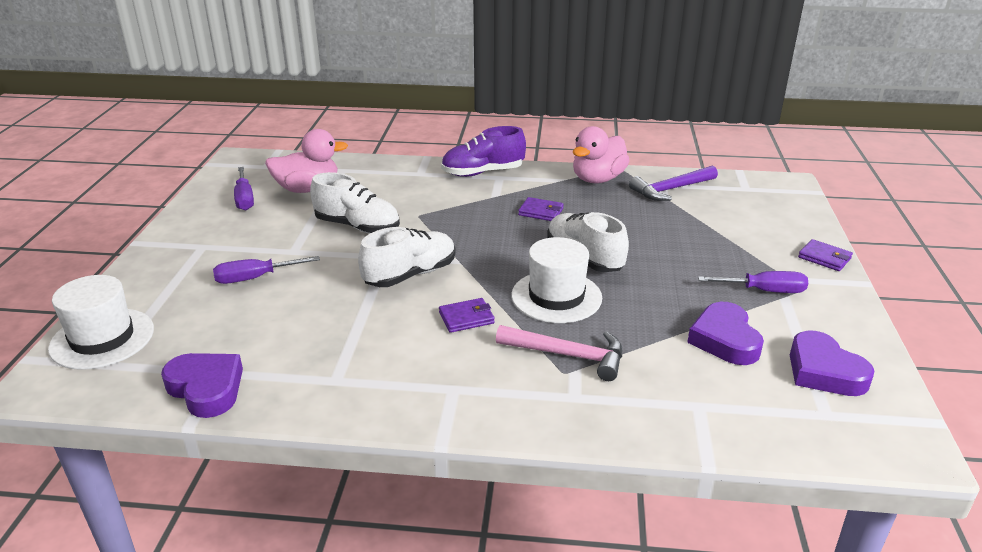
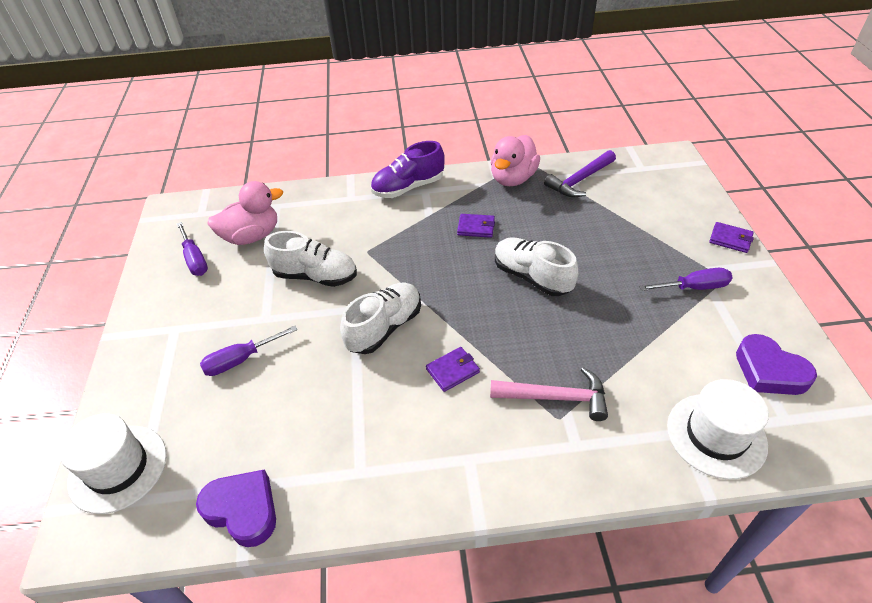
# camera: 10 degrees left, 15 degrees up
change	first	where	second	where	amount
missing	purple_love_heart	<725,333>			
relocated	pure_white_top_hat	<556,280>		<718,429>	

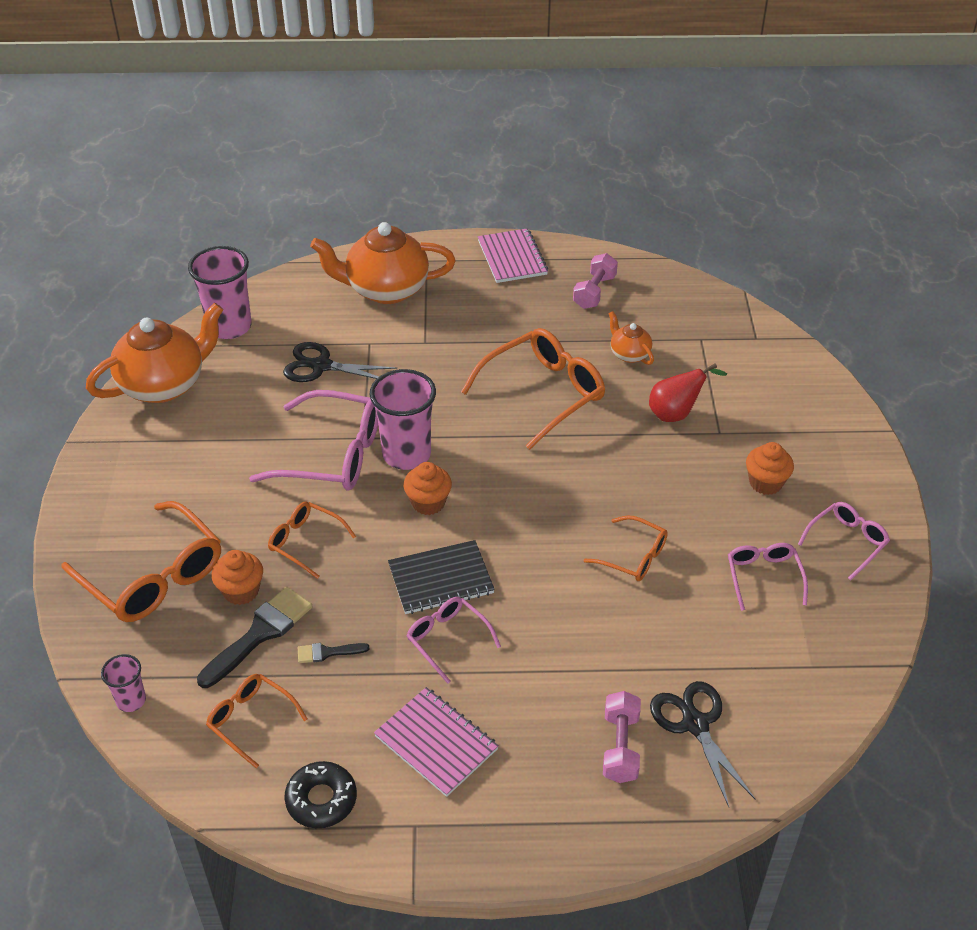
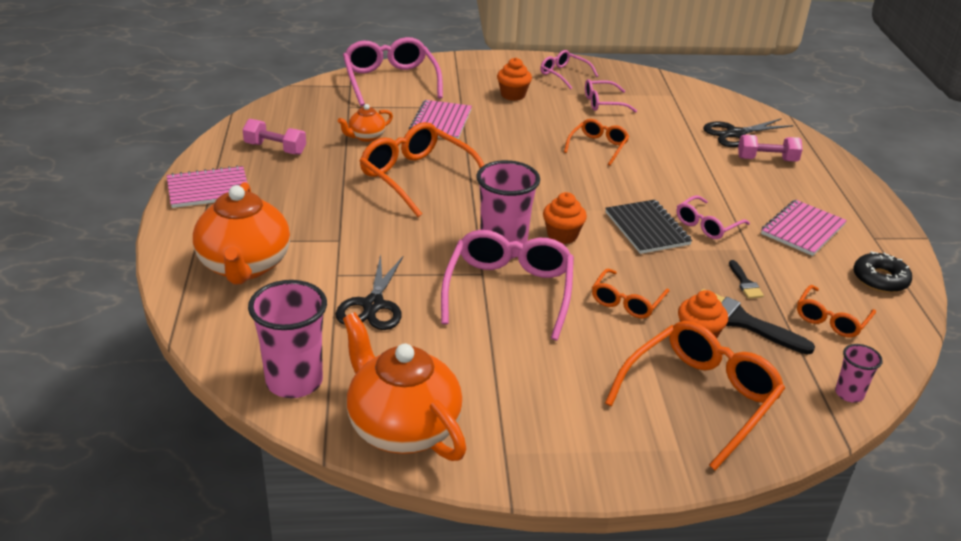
# camera: 95 degrees left, 10 degrees down
change	first	where	second	where	amount
appeared			rosy_eyeglasses	<393,71>	
exchanged	crimson_pear_fruit	<688,392>	rosy_notebook	<440,119>	

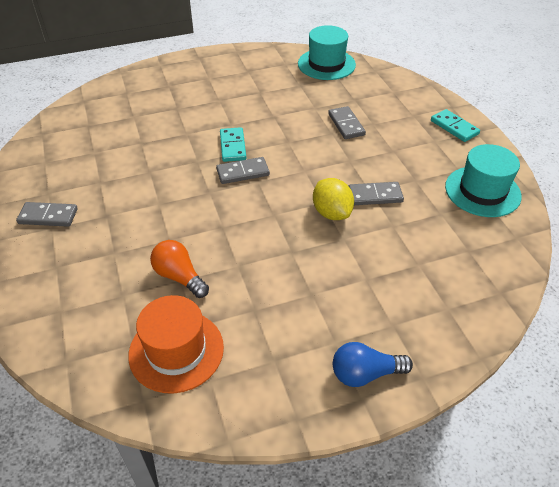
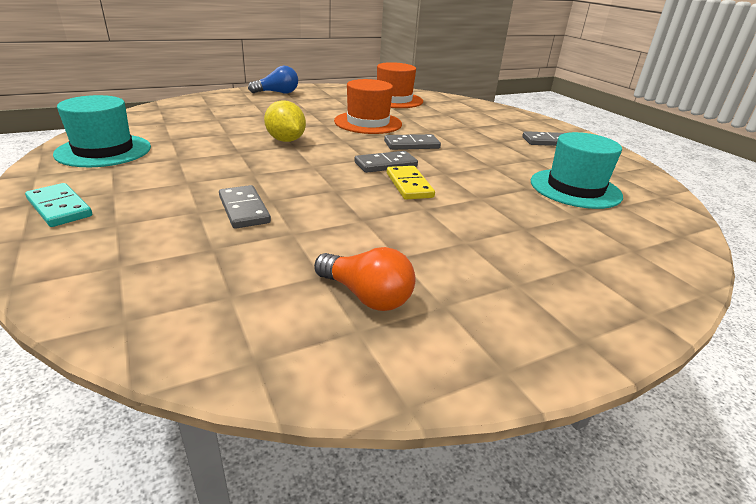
# camera: 170 degrees right, 15 degrees down
change	first	where	second	where	amount
appeared			orange_top_hat	<368,106>	
relocated	orange_lightbulb	<179,269>		<365,279>	
relocated	turquoise_top_hat	<327,52>		<577,170>	
relocated	grey_domino	<376,193>		<412,142>	
colour	turquoise_domino	<233,144>	golden_domino	<411,183>	

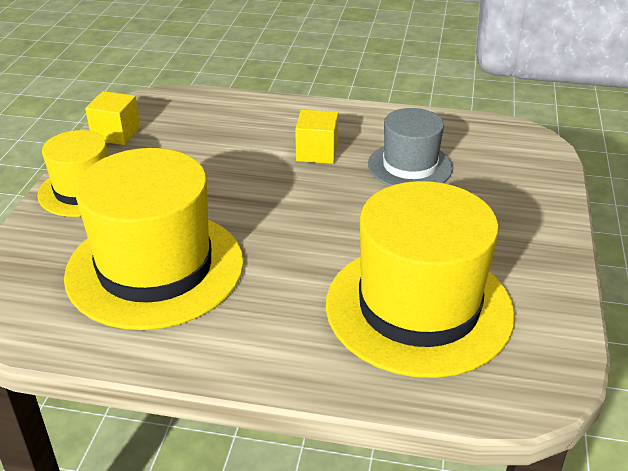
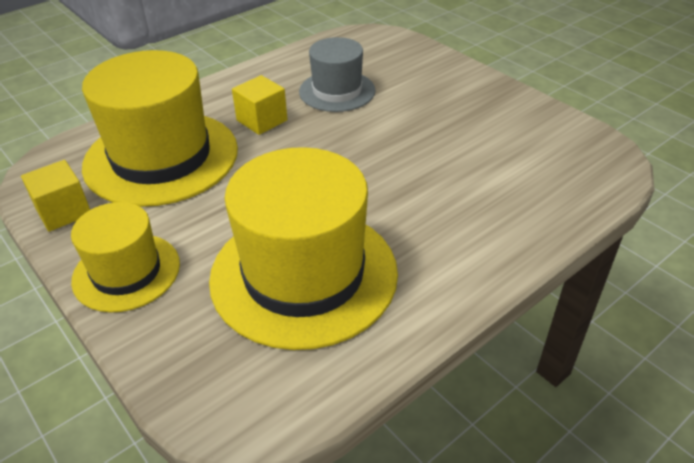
# camera: 50 degrees left, 5 degrees up
change	first	where	second	where	amount
relocated	golden_top_hat	<420,279>		<160,128>	

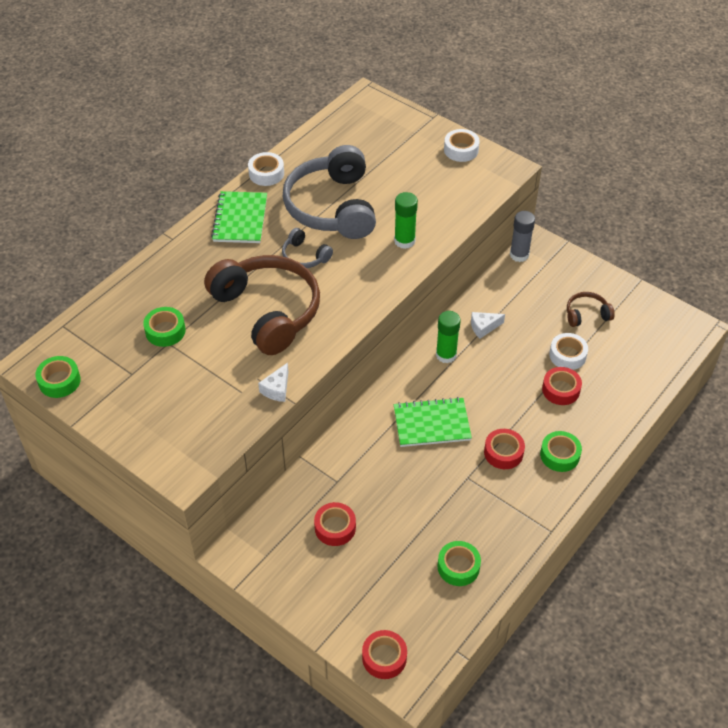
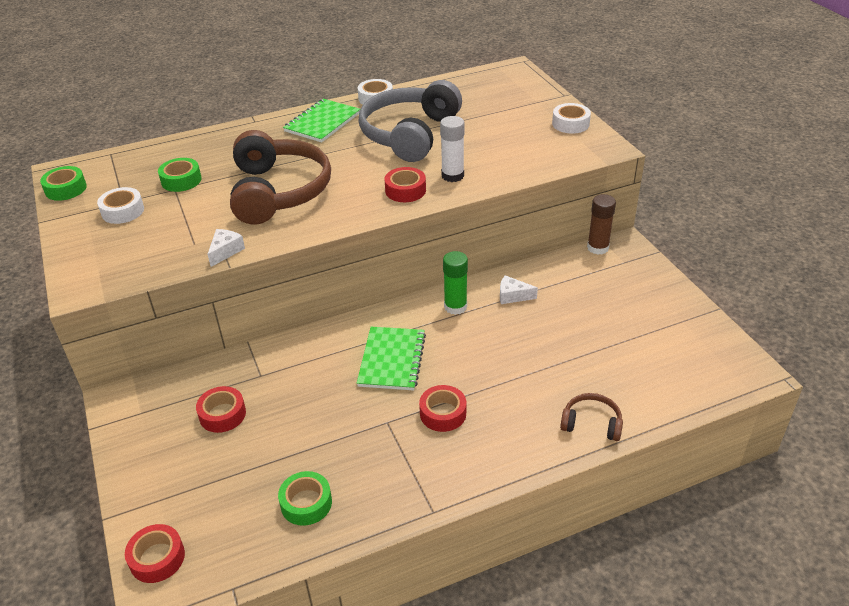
# camera: 30 degrees right, 10 degrees down
change	first	where	second	where	amount
missing	grey_over-ear_headphones	<307,248>			
missing	leaf-green_tape	<561,451>			
relocated	crimson_tape	<562,386>		<405,184>	
relocated	pure_white_tape	<568,351>		<120,205>	
relocated	brown_over-ear_headphones	<591,309>		<591,417>	
colour	leaf-green_glue	<406,220>	pure_white_glue	<452,149>	
colour	grey_glue	<522,236>	brown_glue	<601,224>	
spun	pure_white_piece_of_cheese	<273,382>		<226,248>	150 degrees clockwise
spun	leaf-green_notebook	<433,422>		<391,358>	75 degrees clockwise

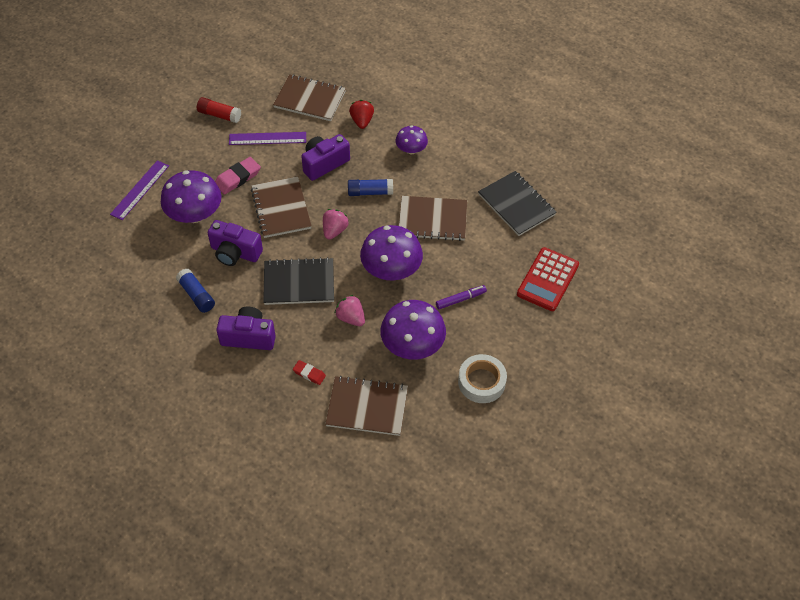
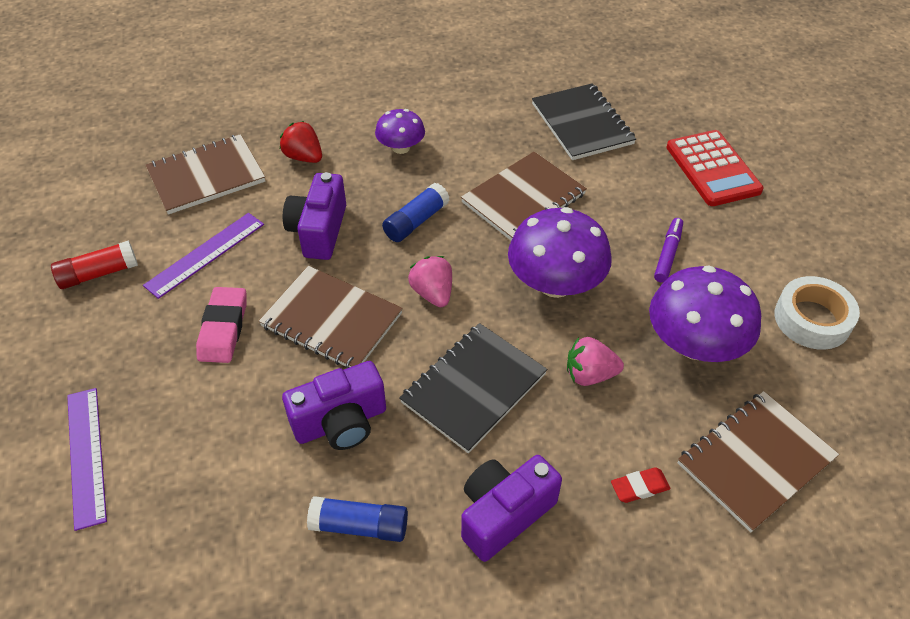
# camera: 45 degrees left, 5 degrees down
change	first	where	second	where	amount
missing	purple_mushroom	<191,196>			
spun	ebony_notebook	<517,203>		<584,121>	60 degrees clockwise

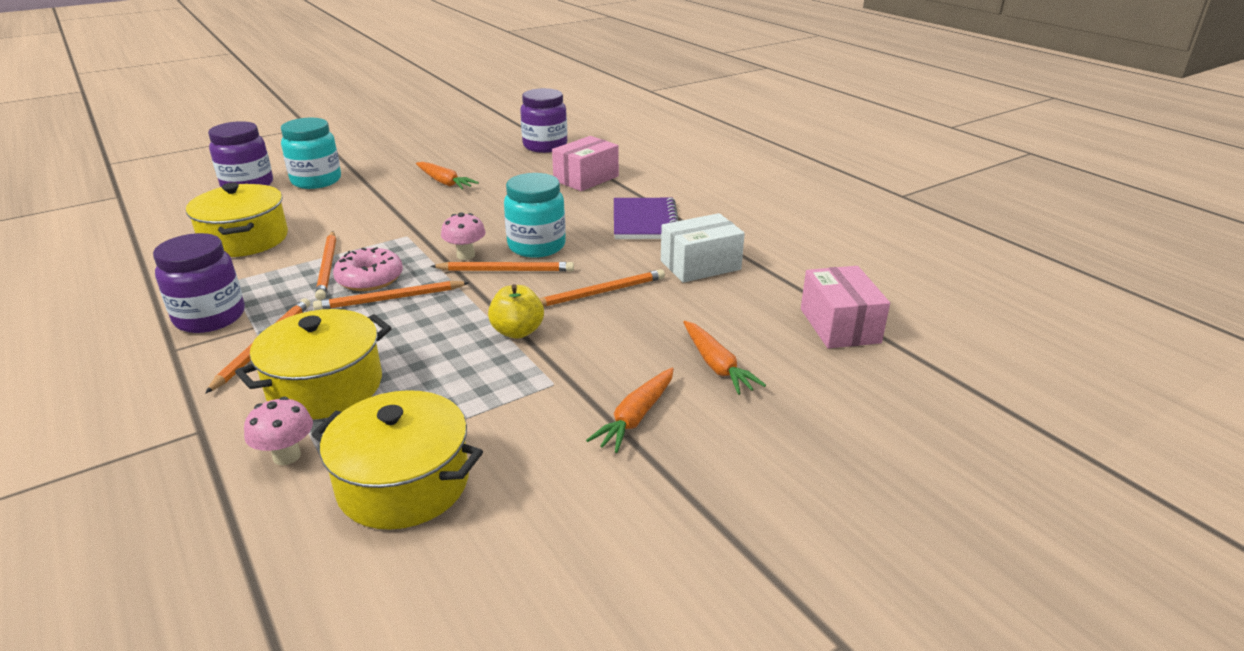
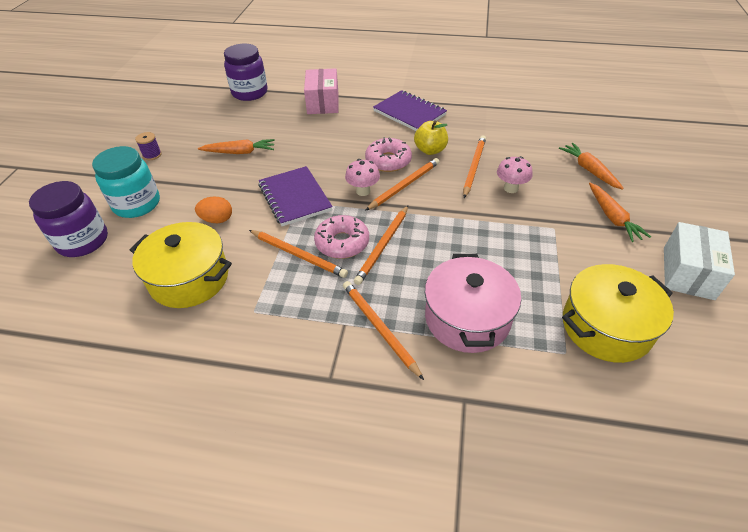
# camera: 45 degrees left, 15 degrees up
change	first	where	second	where	amount
missing	purple_jam_jar	<199,283>			
missing	rosy_box	<845,307>			
appeared			purple_bobbin	<148,146>	
appeared			orange_toy_egg	<213,210>	
appeared			purple_notebook	<296,196>	
relocated	rosy_mushroom	<278,431>		<514,174>	
relocated	golden_toy_apple	<516,311>		<431,137>	
relocated	pure_white_box	<703,248>		<699,261>	
exchanged	turquoise_jam_jar	<535,215>	rosy_glazed_donut	<388,154>	
colour	golden_cooking_pot	<313,364>	rosy_cooking_pot	<473,303>	
spun	orange_root_vegetable	<724,358>		<591,166>	135 degrees counterclockwise

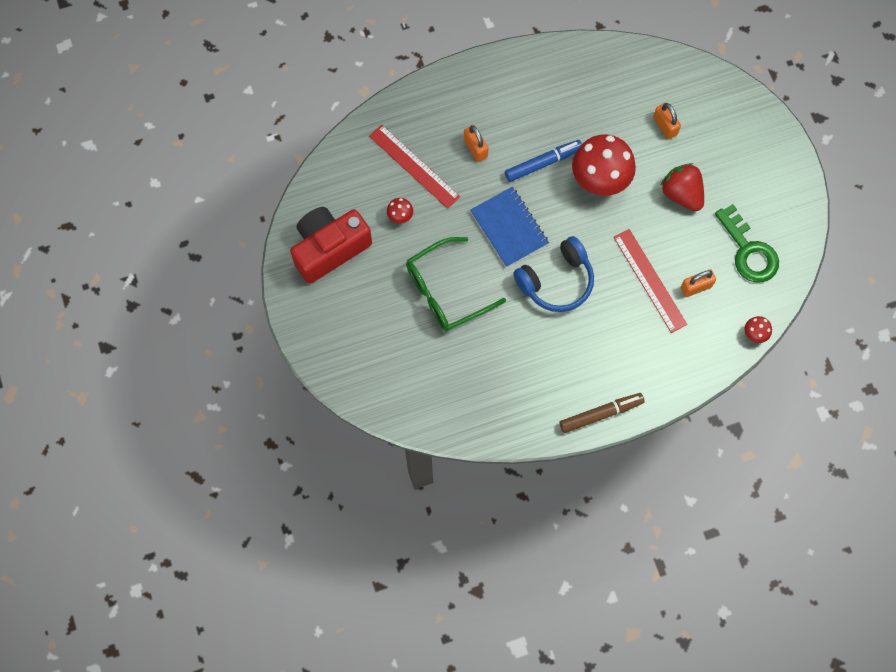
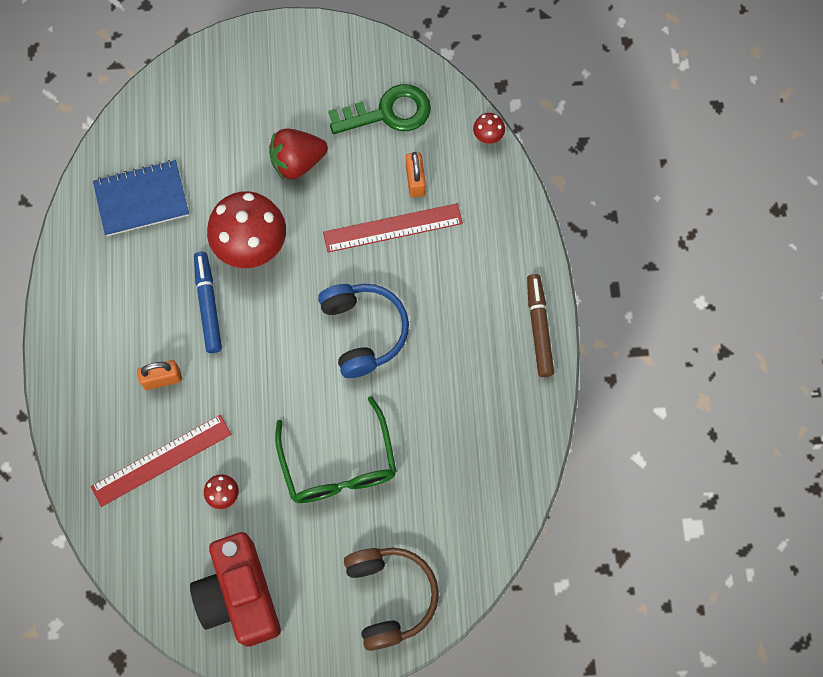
# camera: 75 degrees left, 0 degrees up
change	first	where	second	where	amount
missing	orange_small_lock	<667,121>			
appeared			brown_over-ear_headphones	<391,599>	
relocated	cobalt_notebook	<509,227>		<141,198>	

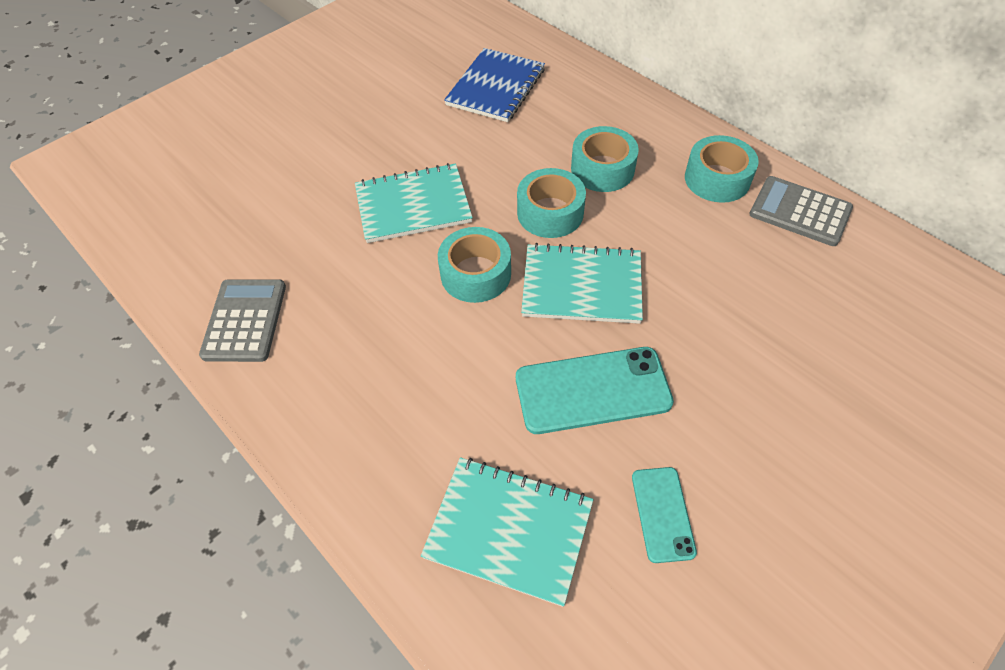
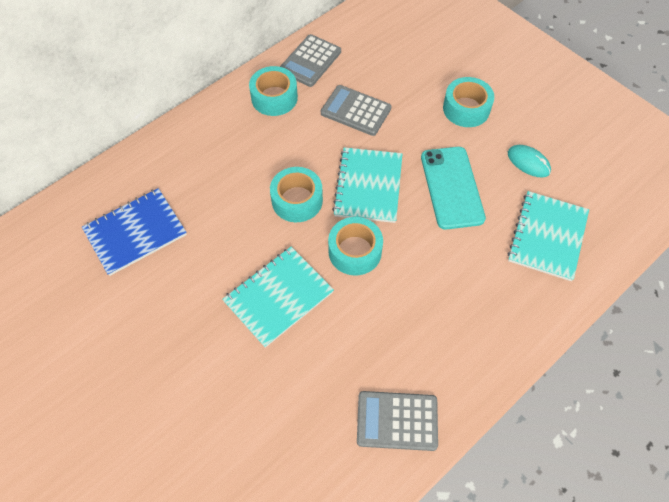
# camera: 90 degrees left, 5 degrees up
change	first	where	second	where	amount
appeared			grey_calculator	<356,110>	
relocated	turquoise_tape	<605,159>		<468,102>	
exchanged	turquoise_smartphone	<664,515>	turquoise_computer_mouse	<529,161>	
spun	turquoise_notebook	<414,203>		<278,297>	60 degrees clockwise
spun	cobalt_notebook	<494,85>		<134,232>	60 degrees counterclockwise

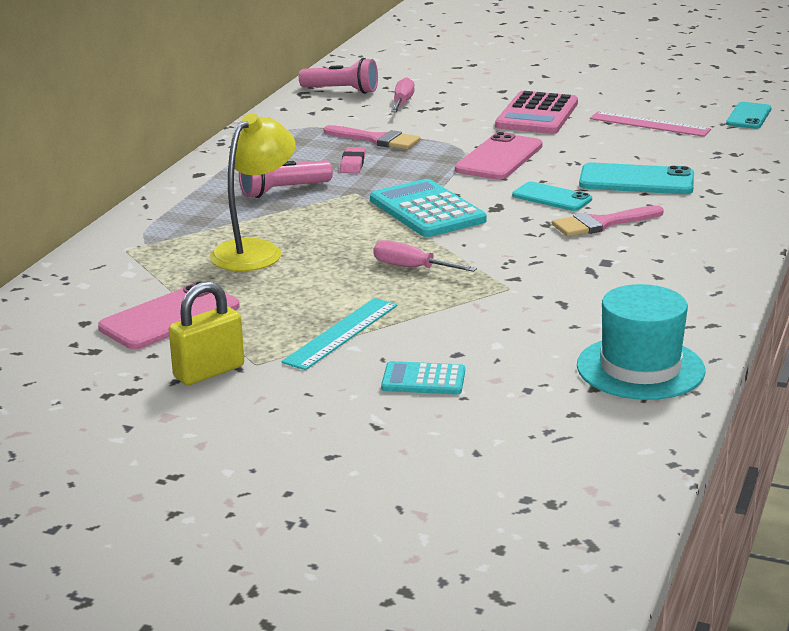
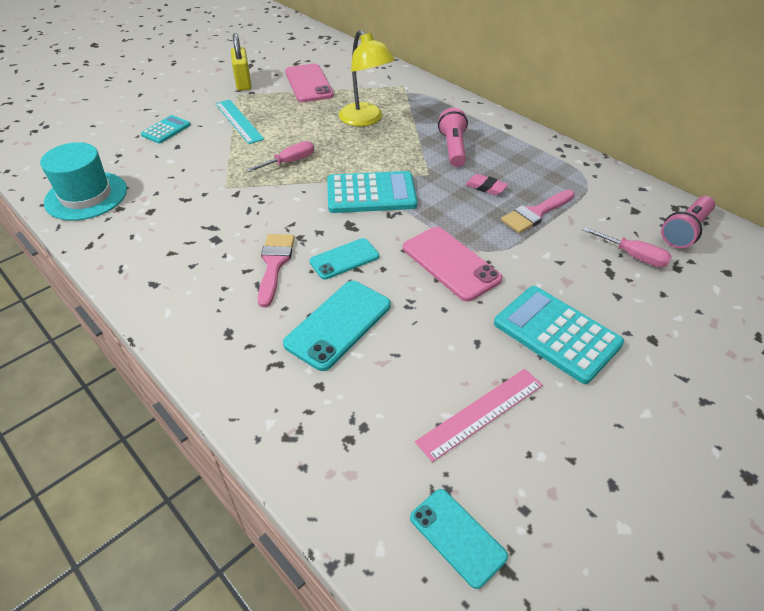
# camera: 115 degrees right, 20 degrees up
change	first	where	second	where	amount
colour	rosy_calculator	<536,112>	turquoise_calculator	<559,335>	

